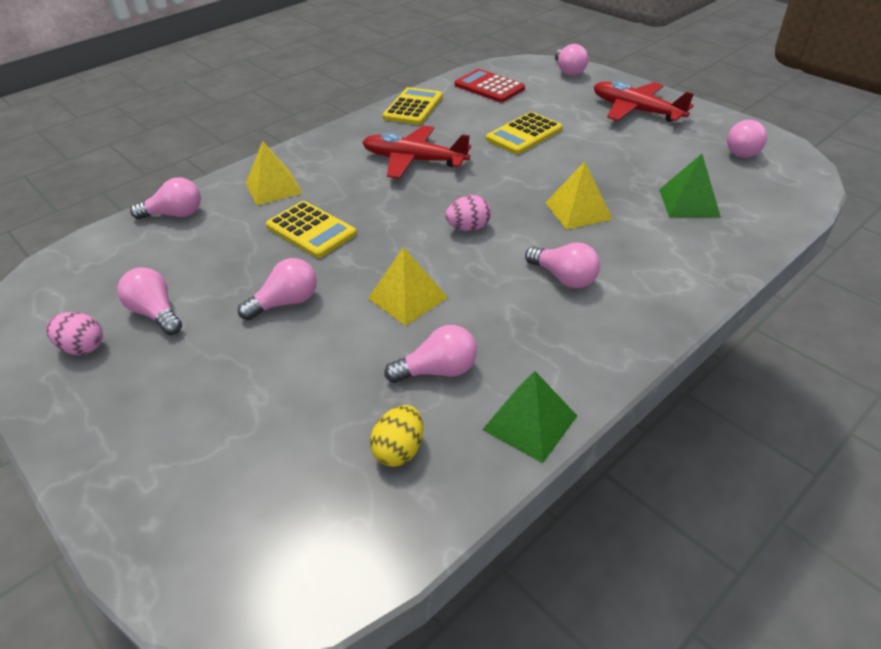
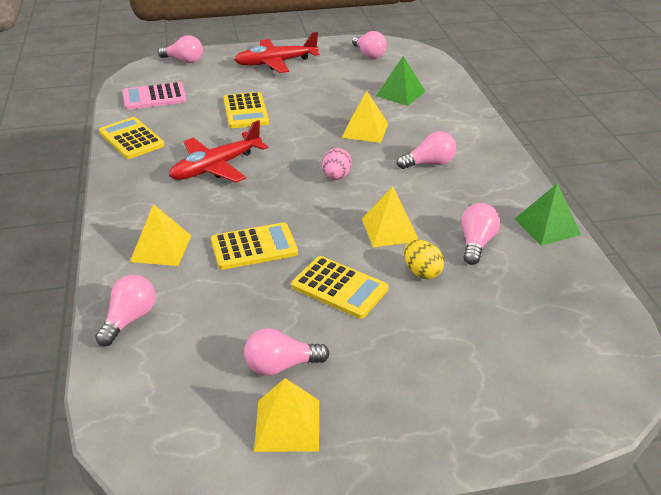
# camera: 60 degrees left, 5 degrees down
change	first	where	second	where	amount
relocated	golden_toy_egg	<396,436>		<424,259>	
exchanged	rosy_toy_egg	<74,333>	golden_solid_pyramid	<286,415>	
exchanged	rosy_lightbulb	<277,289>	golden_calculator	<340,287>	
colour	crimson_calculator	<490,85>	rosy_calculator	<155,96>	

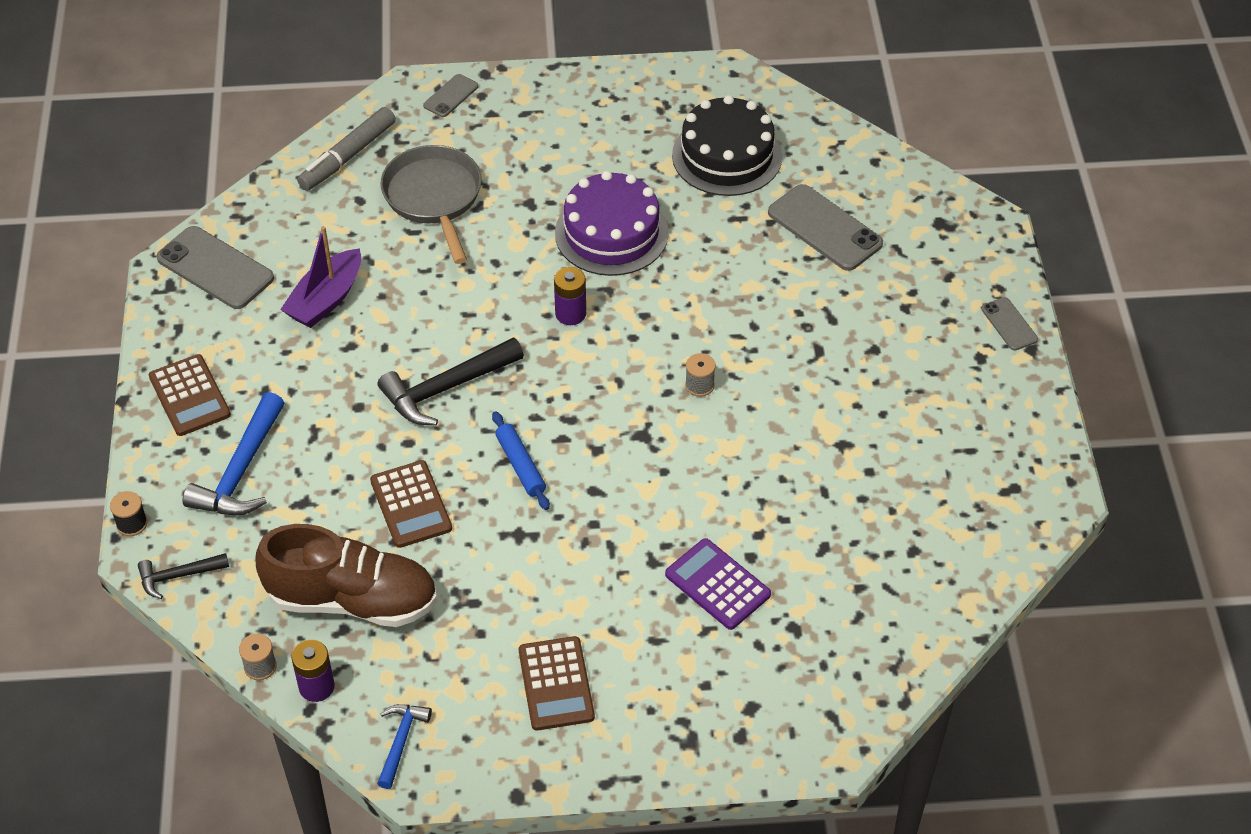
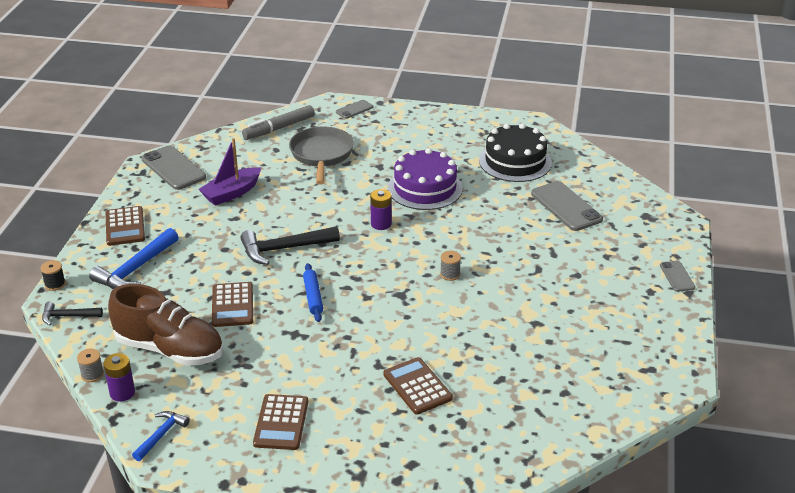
# camera: 15 degrees right, 15 degrees down
change	first	where	second	where	amount
colour	purple_calculator	<718,584>	brown_calculator	<418,386>	

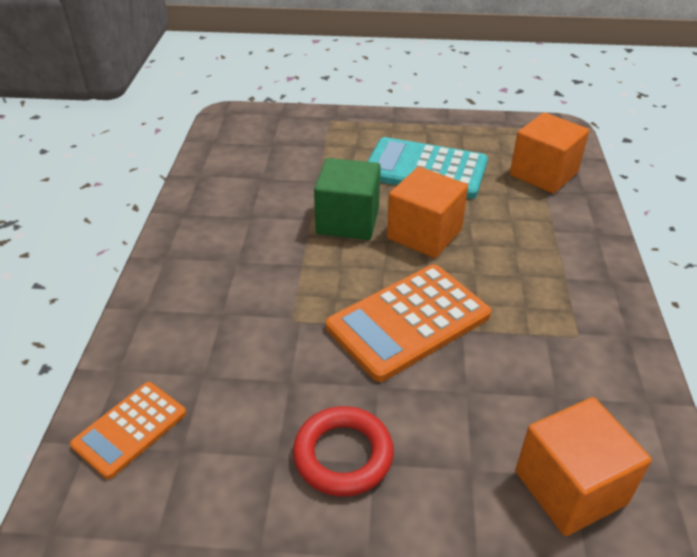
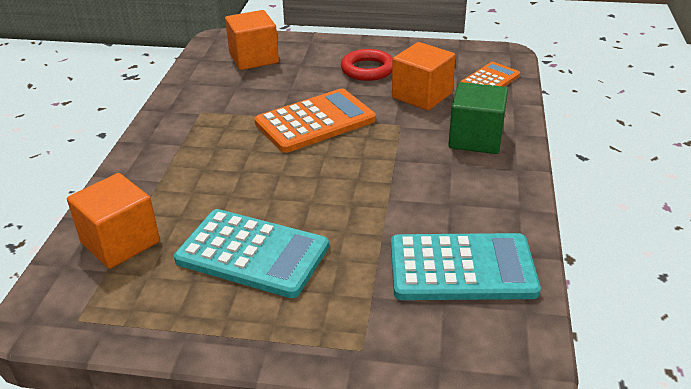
# camera: 175 degrees left, 5 degrees down
change	first	where	second	where	amount
appeared			turquoise_calculator	<466,266>	
relocated	leaf-green_cube	<347,199>		<478,118>	
relocated	orange_cube	<427,212>		<424,76>	

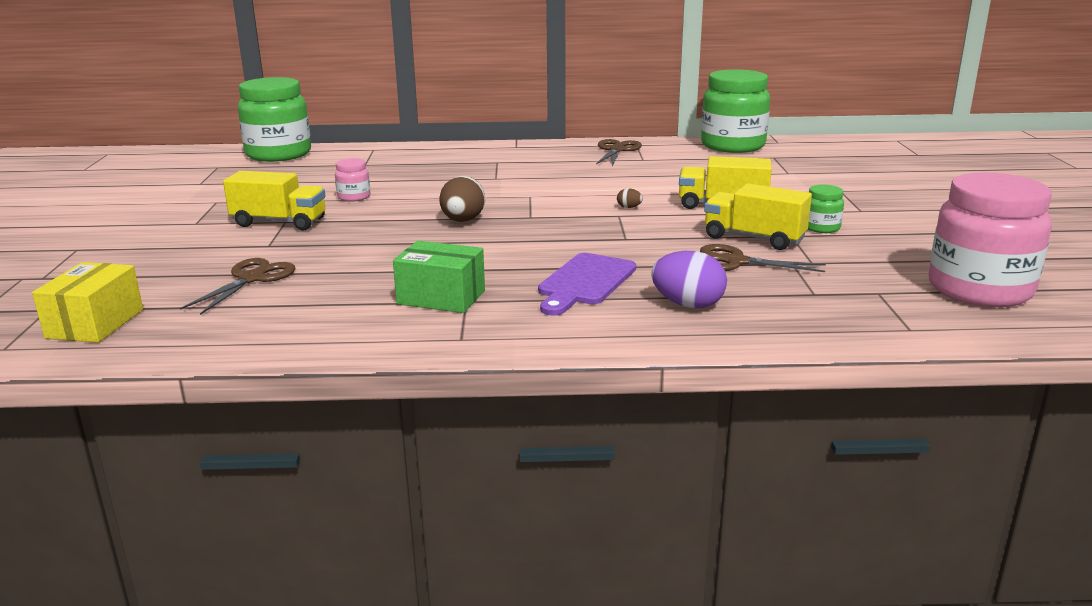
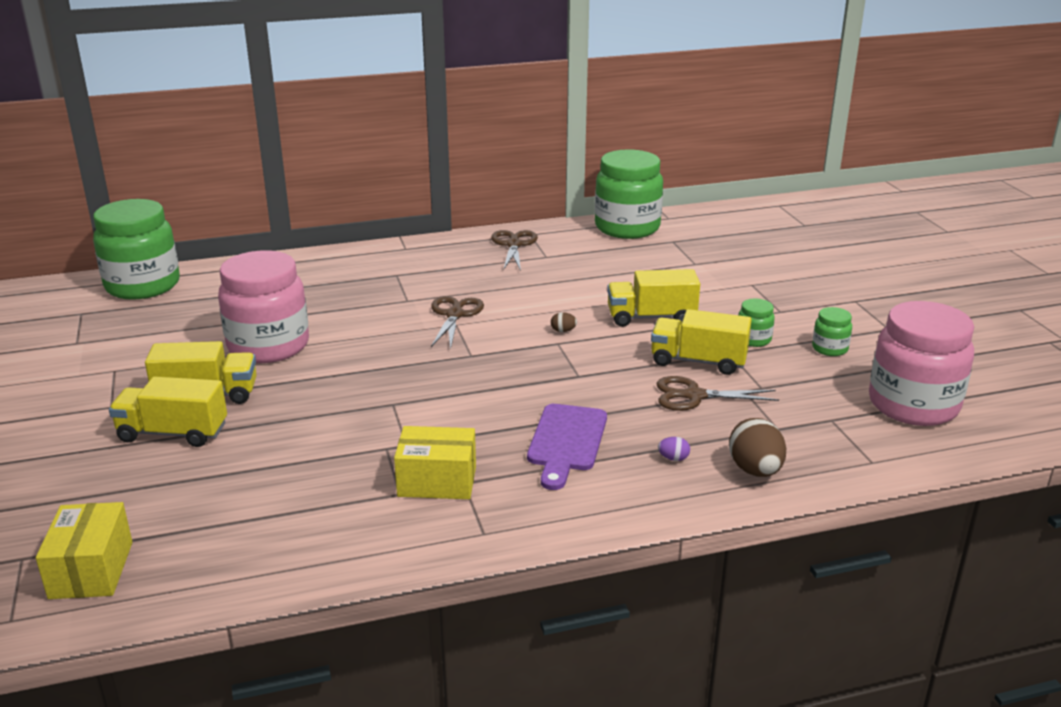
# camera: 15 degrees left, 5 degrees up
change	first	where	second	where	amount
appeared			golden_truck	<168,411>	
appeared			leaf-green_jam_jar	<832,331>	
relocated	brown_shears	<238,286>		<457,323>	
relocated	brown_toy_egg	<462,199>		<757,447>	
colour	leaf-green_box	<439,277>	golden_box	<435,462>	
size	rosy_jam_jar	<352,180>		<263,306>	x2.28
size	purple_toy_egg	<689,279>		<674,449>	x0.45

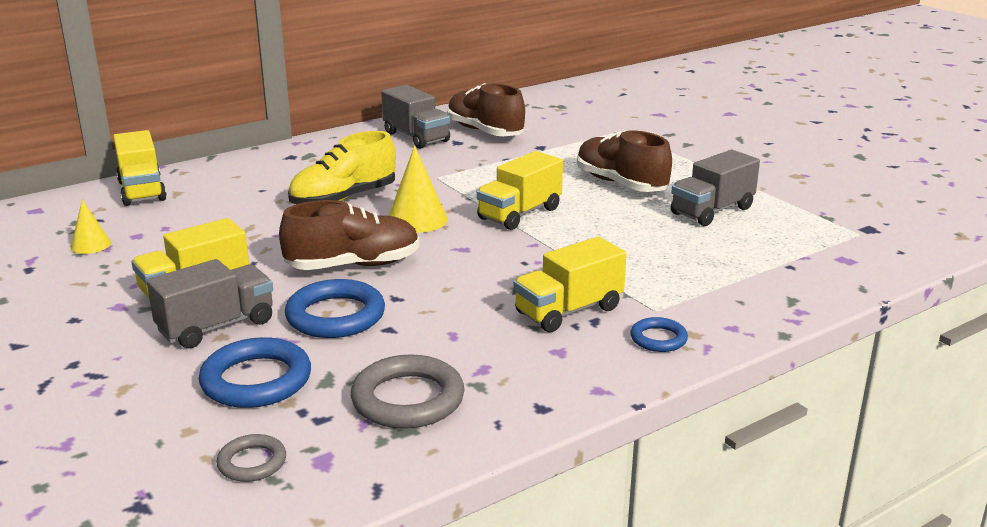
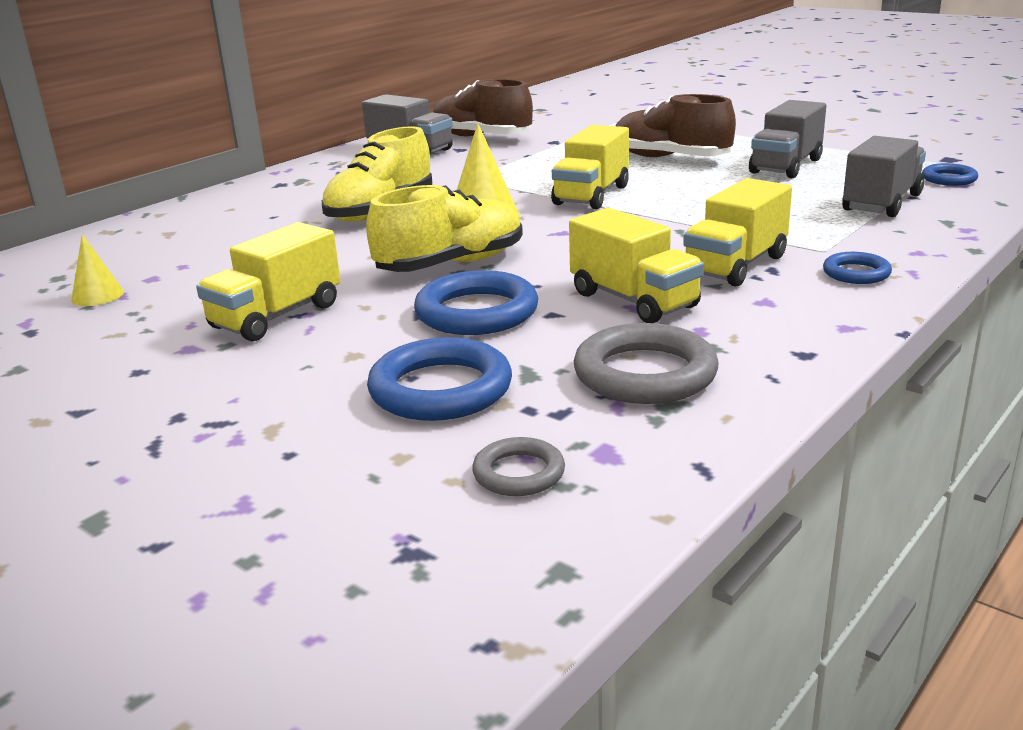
# camera: 15 degrees left, 0 degrees up
change	first	where	second	where	amount
appeared			cobalt_hoop	<950,174>	
relocated	golden_truck	<140,168>		<636,265>	
relocated	grey_truck	<210,303>		<884,176>	
colour	brown_shoe	<349,235>	golden_shoe	<444,228>	

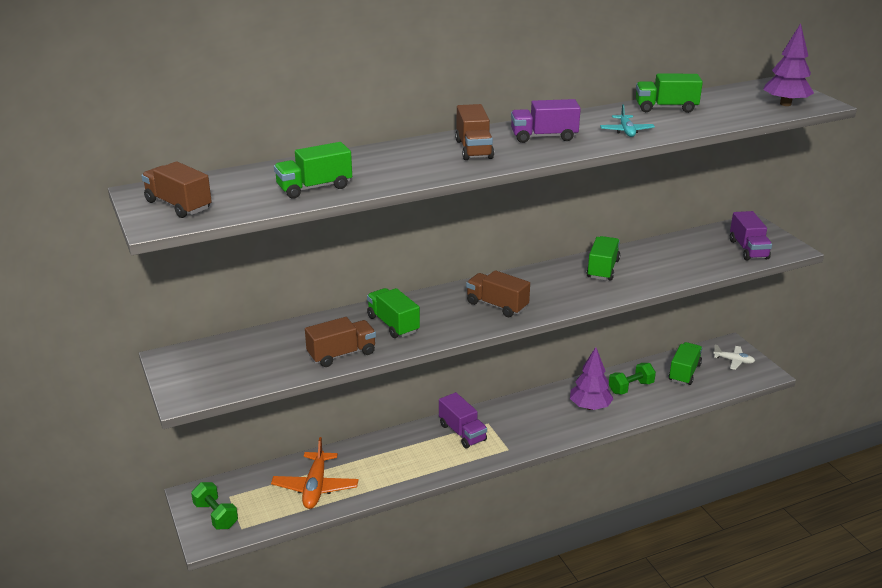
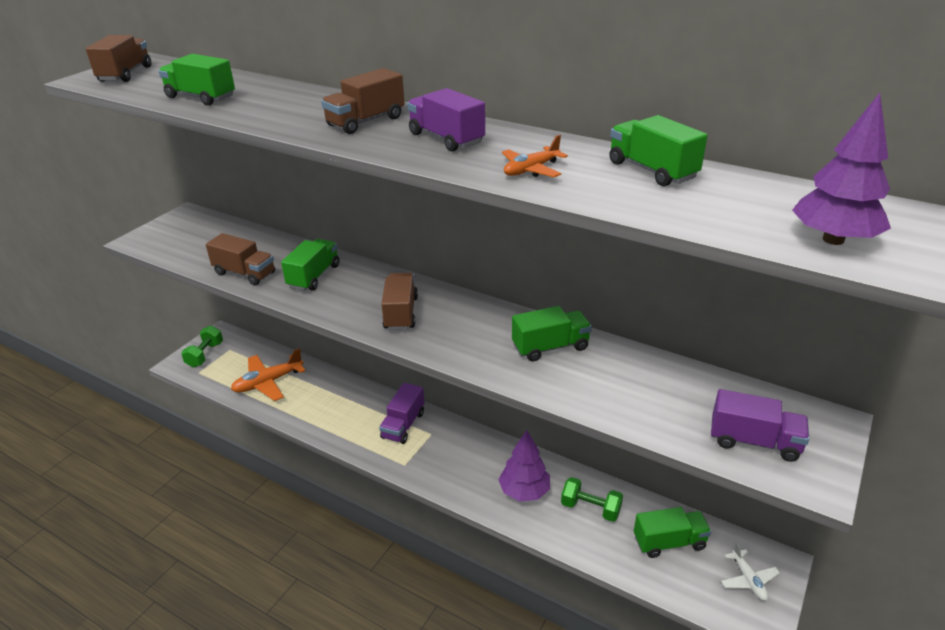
# camera: 55 degrees right, 5 degrees up
change	first	where	second	where	amount
colour	turquoise_aeroplane	<627,120>	orange_aeroplane	<535,156>	
spun	purple_truck	<751,236>		<760,425>	120 degrees counterclockwise

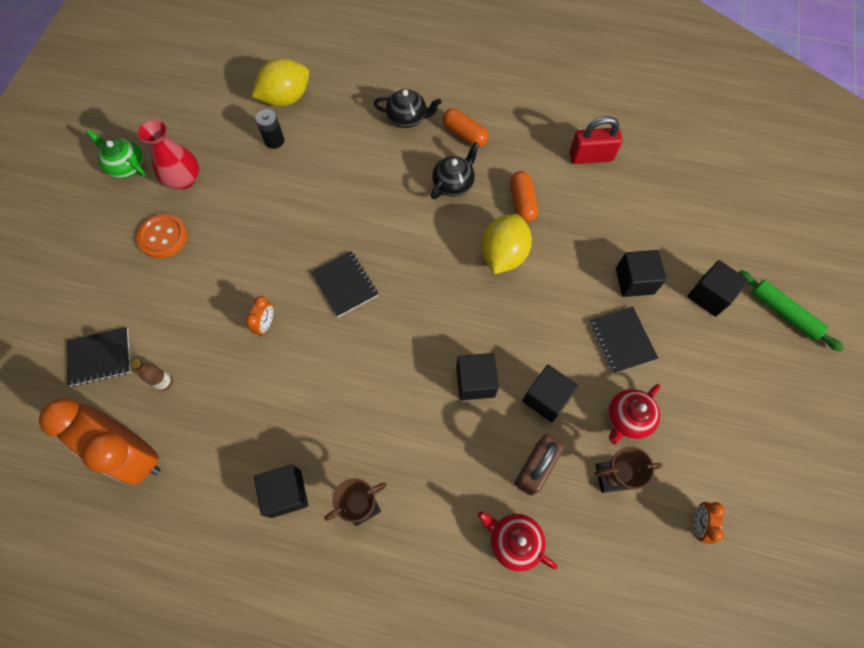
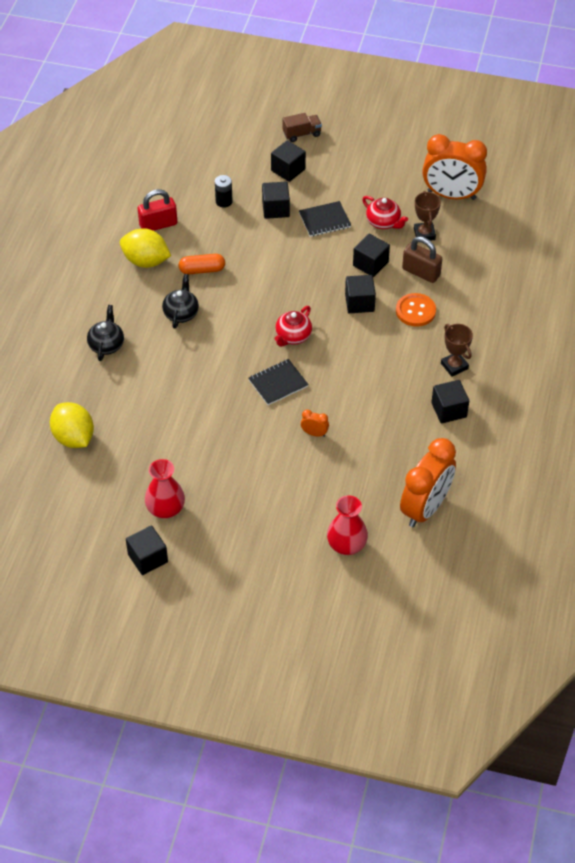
# camera: 90 degrees left, 15 degrees down
change	first	where	second	where	amount
missing	brown_bottle	<152,375>			
missing	orange_pill	<466,127>			
relocated	orange_sewing_button	<161,236>		<416,310>	
relocated	ebony_power_cell	<269,129>		<224,191>	
relocated	crimson_teapot	<518,541>		<293,326>	
relocated	golden_lemon	<506,244>		<145,248>	
exchanged	ebony_notebook	<98,357>	crimson_flower_vase	<347,525>	
exchanged	leaf-green_teapot	<116,154>	ebony_cube	<147,550>	
exchanged	leaf-green_rolling_pin	<791,310>	brown_truck	<302,127>	
spun	ebony_teapot	<455,170>		<180,301>	60 degrees clockwise
spun	crimson_small_lock	<596,140>		<157,210>	75 degrees clockwise
size	orange_alarm_clock	<709,523>		<454,167>	x2.50

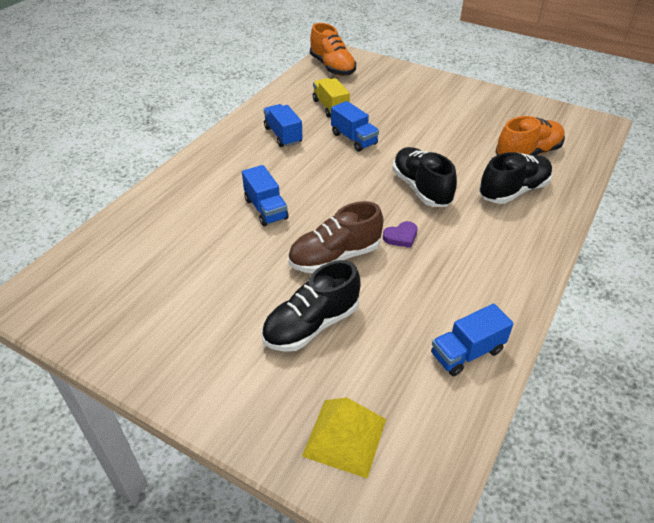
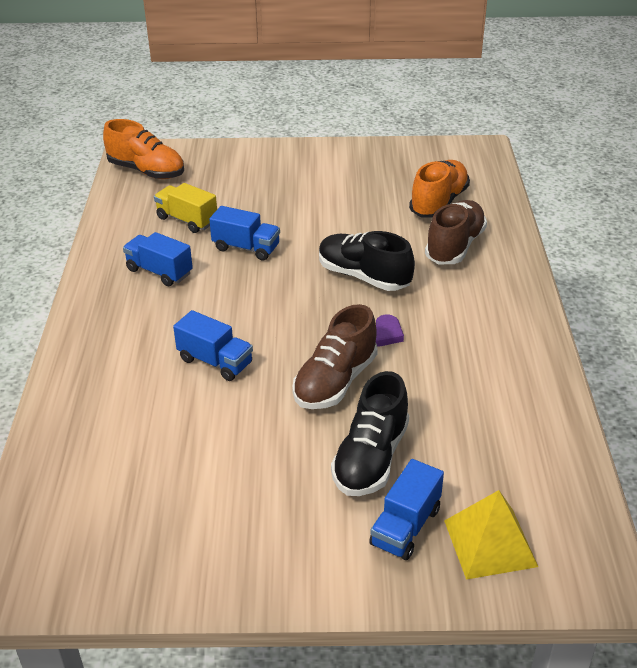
# camera: 30 degrees left, 5 degrees down
change	first	where	second	where	amount
relocated	cobalt_truck	<472,340>		<406,509>	
colour	ebony_shoe	<516,178>	brown_shoe	<456,232>	

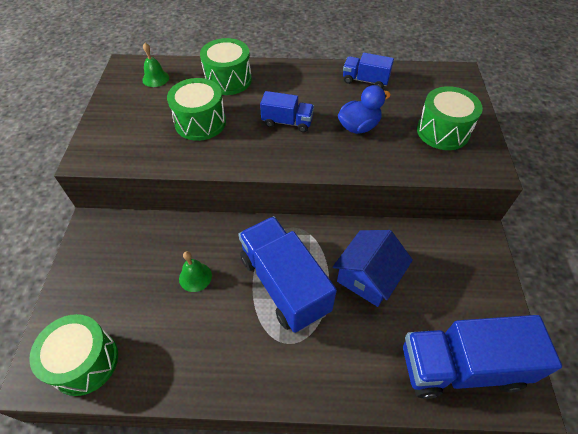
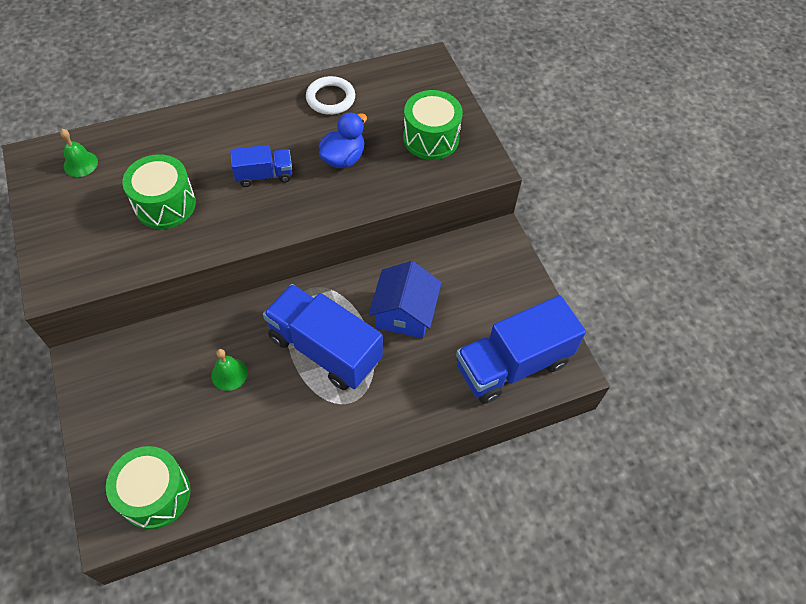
# camera: 25 degrees left, 5 degrees up
change	first	where	second	where	amount
missing	leaf-green_drum	<226,66>			
exchanged	cobalt_truck	<368,70>	pure_white_hoop	<330,95>	

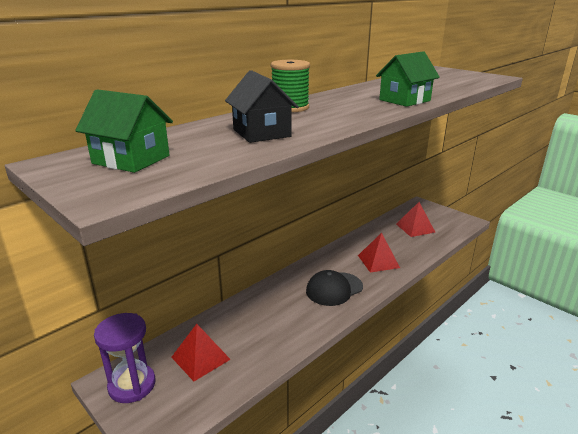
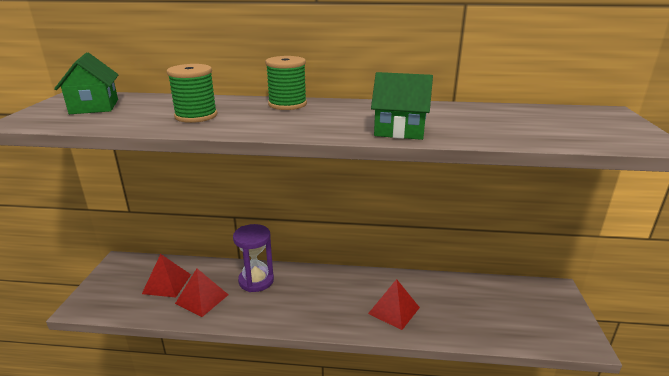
# camera: 50 degrees right, 0 degrees up
change	first	where	second	where	amount
missing	ebony_peaked_cap	<334,288>			
relocated	purple_sandglass	<124,358>		<253,258>	
relocated	crimson_solid_pyramid	<415,219>		<201,293>	
exchanged	ebony_house	<262,106>	leaf-green_bobbin	<192,93>	

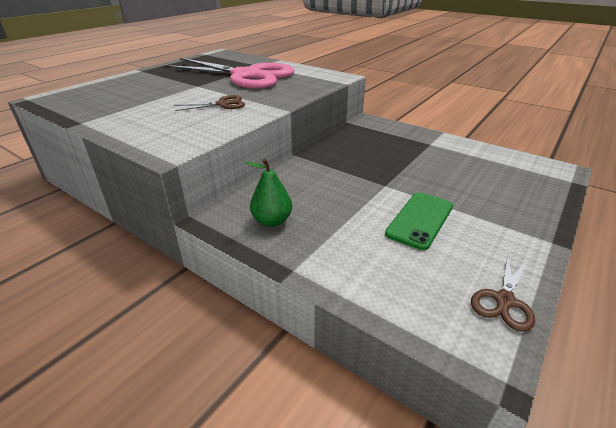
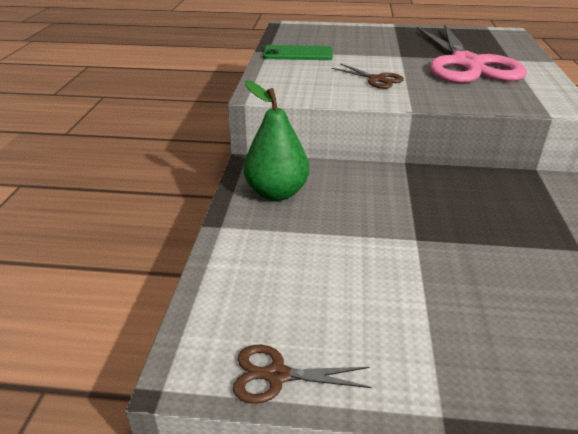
# camera: 60 degrees right, 0 degrees up
change	first	where	second	where	amount
relocated	leaf-green_smartphone	<419,221>		<298,52>	
size	leaf-green_pear_fruit	<269,193>		<276,141>	x1.52

